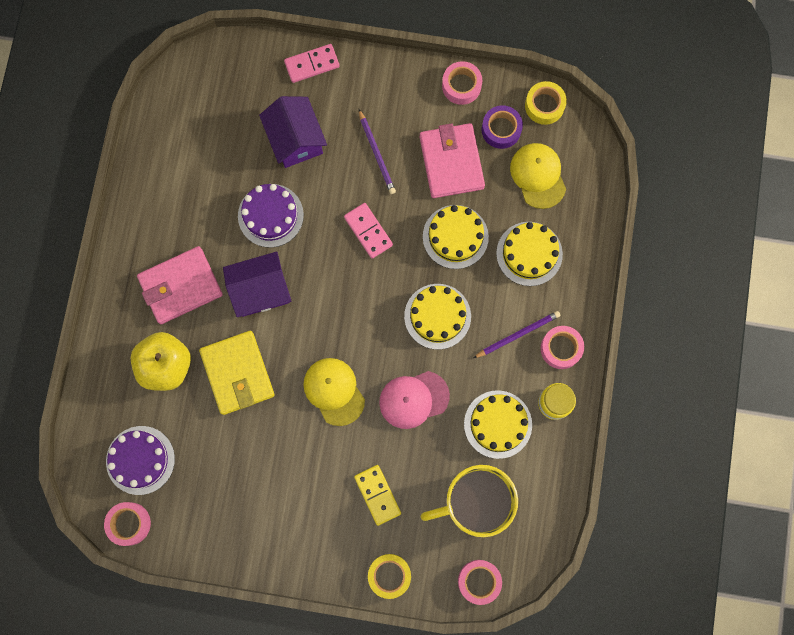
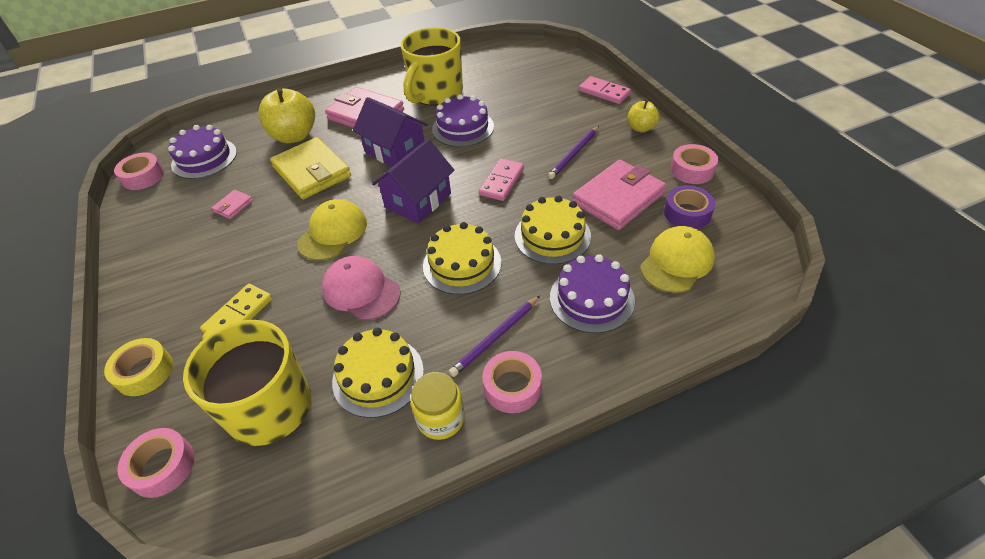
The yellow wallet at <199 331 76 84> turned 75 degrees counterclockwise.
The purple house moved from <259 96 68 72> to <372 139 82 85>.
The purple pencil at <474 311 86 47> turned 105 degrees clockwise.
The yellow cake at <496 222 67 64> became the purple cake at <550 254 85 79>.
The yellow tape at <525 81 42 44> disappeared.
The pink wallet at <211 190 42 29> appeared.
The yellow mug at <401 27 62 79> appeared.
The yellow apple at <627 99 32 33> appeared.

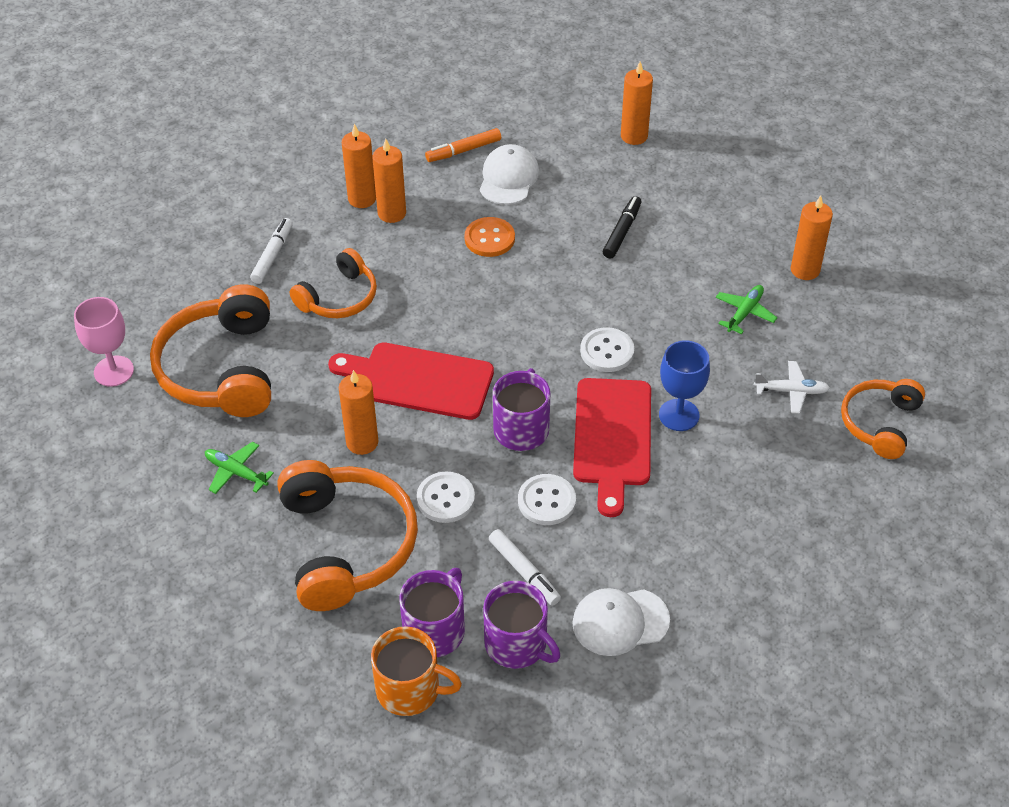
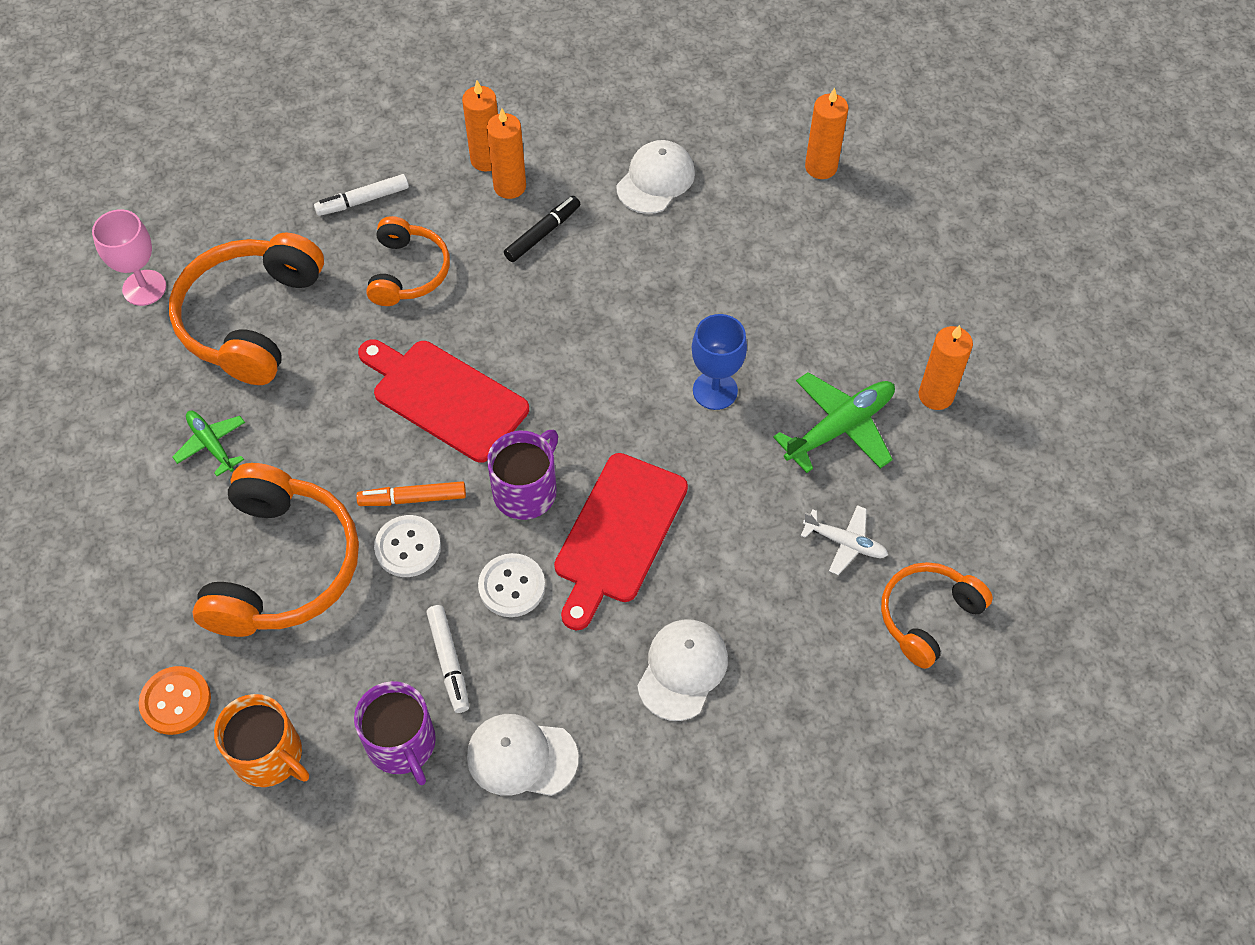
The white marker at <250 218 43 66> turned 150 degrees counterclockwise.
The orange headphones at <290 248 87 70> turned 60 degrees counterclockwise.
The orange candle at <339 370 39 85> disappeared.
The purple mug at <399 568 66 89> disappeared.
The orange marker moved from <425 128 76 34> to <356 481 110 25>.
The orange button moved from <464 217 51 40> to <139 666 72 69>.
The white button at <580 327 54 45> disappeared.
The black marker moved from <603 196 39 63> to <504 196 76 66>.
The blue goblet moved from <659 340 51 91> to <692 314 55 96>.
The green plane at <716 285 61 49> changed to 1.65 times the size.
The white cap at <637 619 91 102> appeared.

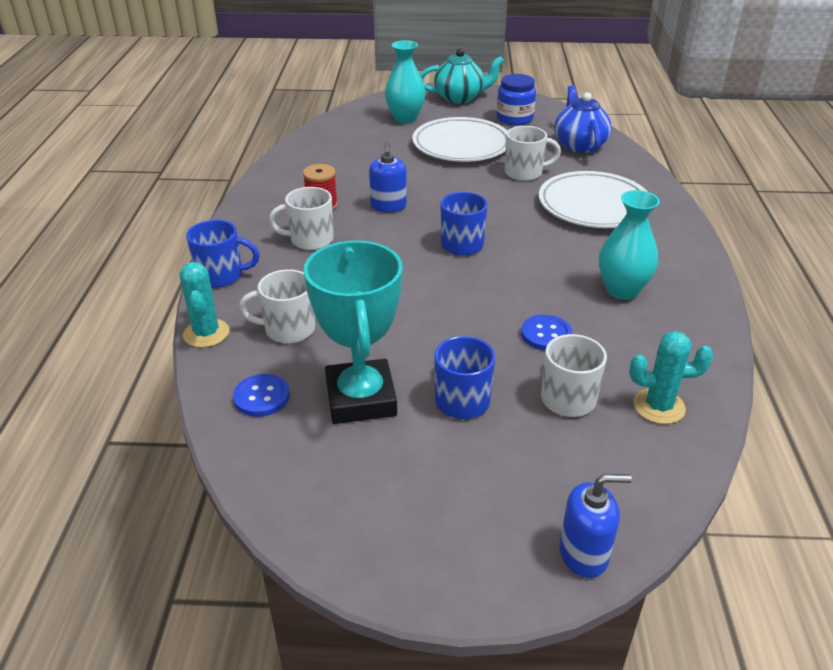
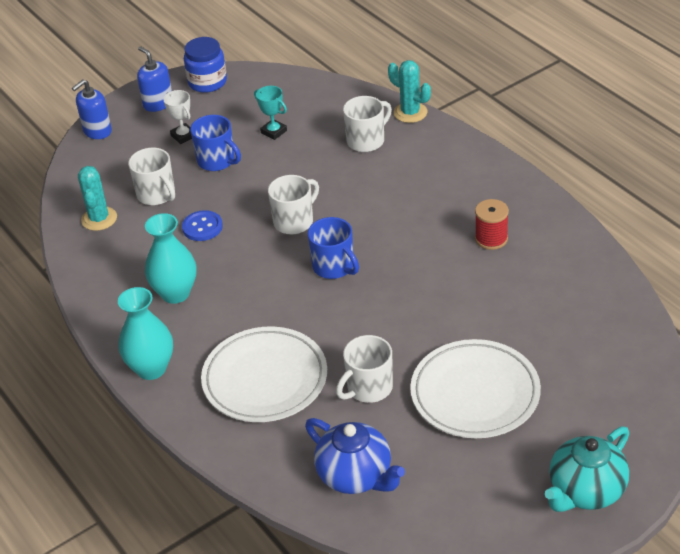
The blue mug at <186 220 74 67> disappeared.
The blue button at <233 374 57 43> disappeared.
The white mug moved from <269 187 65 63> to <268 175 51 60>.
The turquoise trophy at <304 240 99 184> changed to 0.44 times the size.
The blue soap dispenser moved from <369 142 38 71> to <137 46 35 66>.
The turquoise vase moved from <385 40 41 83> to <118 287 55 93>.
The blue jar moved from <497 74 39 51> to <184 37 43 56>.
The turquoise cactus at <630 331 84 93> turned 60 degrees counterclockwise.
The white trophy at <163 90 29 54> appeared.

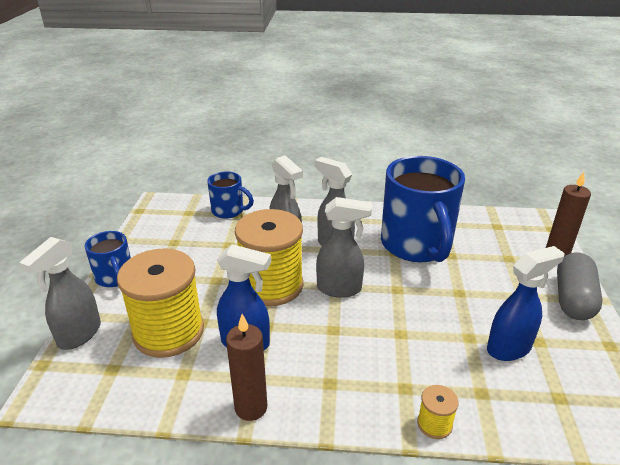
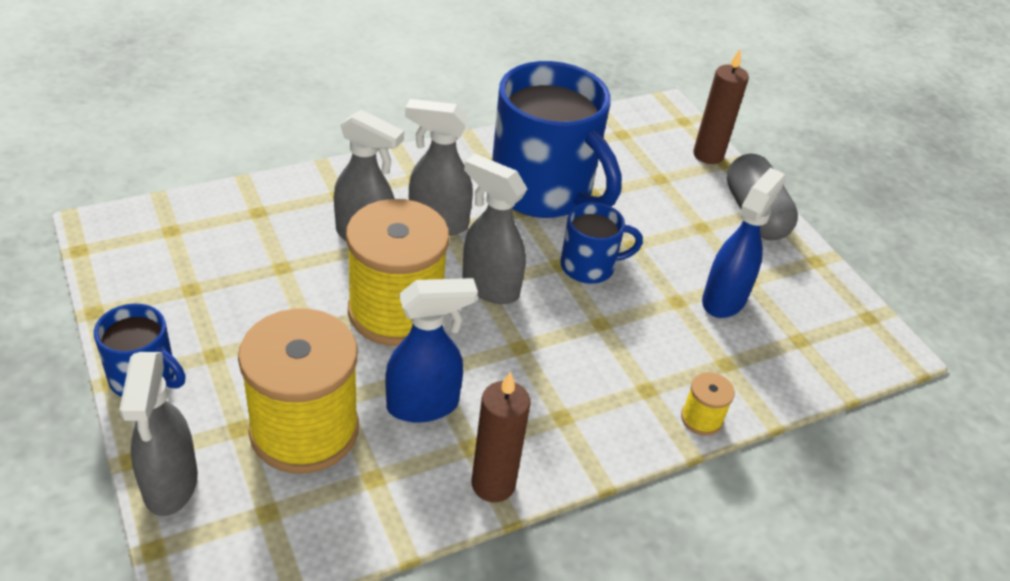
The blue mug moved from <207 171 47 48> to <560 202 83 82>.
The grey spray bottle at <316 197 56 101> turned 120 degrees counterclockwise.

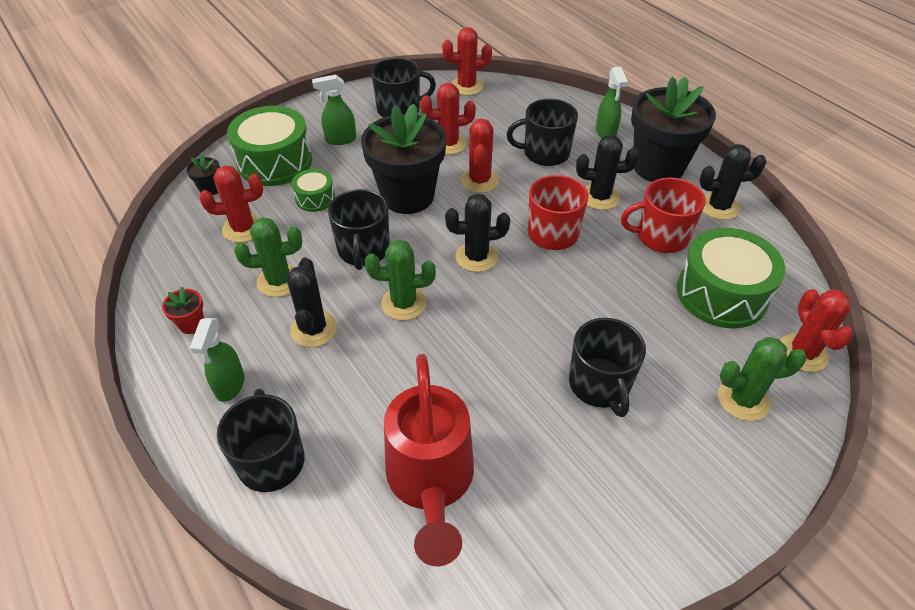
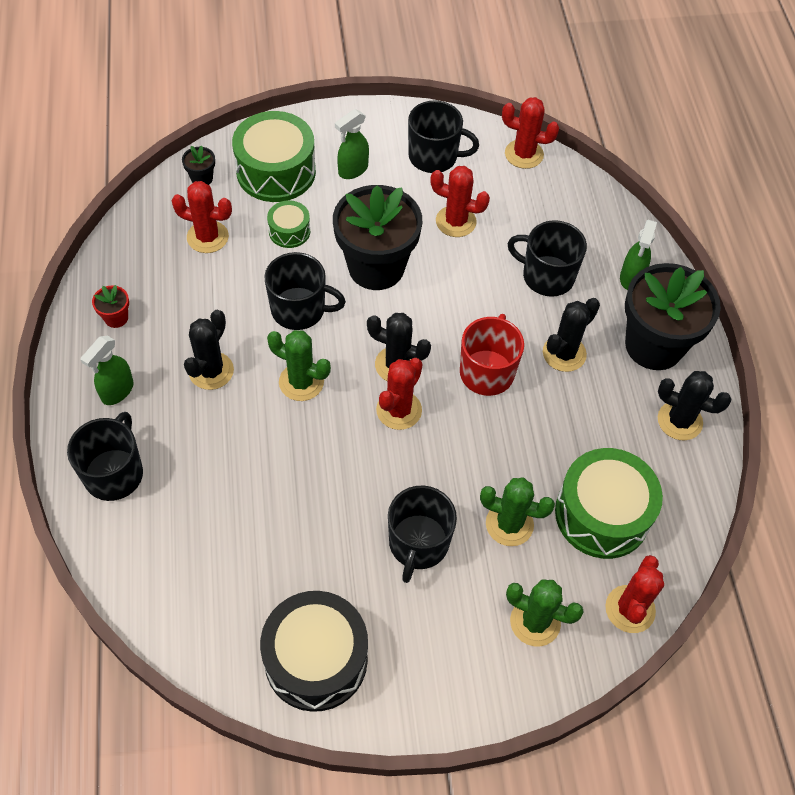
The green cactus moved from <234 217 68 80> to <480 477 75 69>.
The green spray bottle at <312 75 44 70> turned 60 degrees counterclockwise.
The black mug at <328 189 62 81> turned 105 degrees counterclockwise.
The red watering can at <384 354 90 212> disappeared.
The red cactus moved from <461 119 38 74> to <376 358 47 72>.
The black cactus at <576 135 64 75> turned 75 degrees counterclockwise.
The red mug at <621 177 85 76> disappeared.
The black drum at <260 591 108 121> appeared.

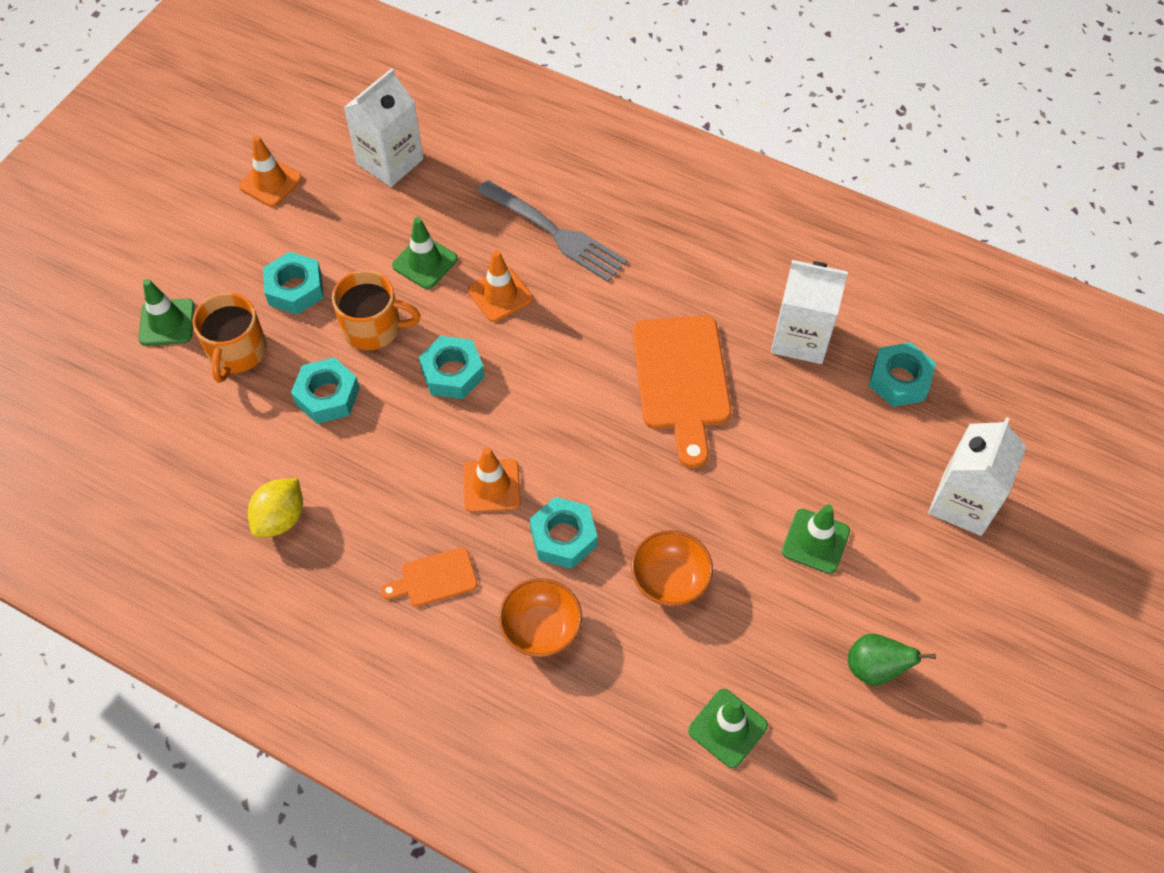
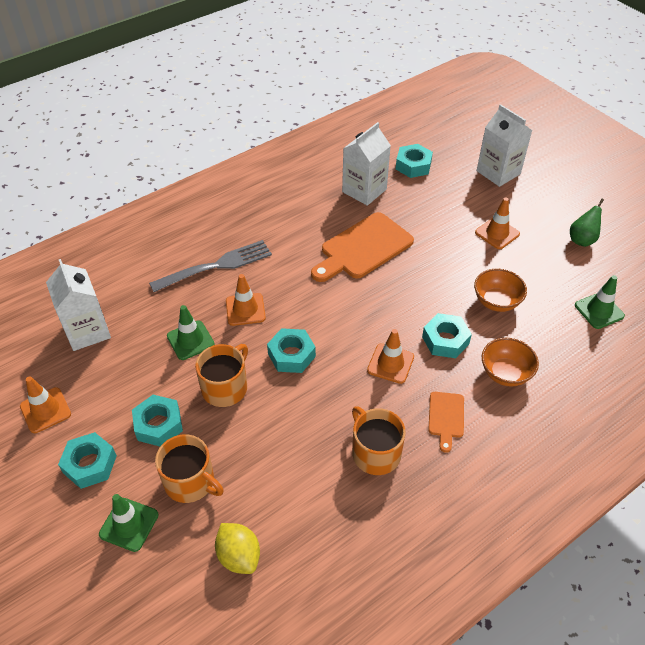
The yellow lemon moved from <248 478 55 59> to <215 523 45 51>.
The turquoise nut moved from <291 357 69 67> to <58 432 59 57>.
The orange cutting board at <632 316 99 152> turned 120 degrees clockwise.
The green traffic cone at <782 504 68 70> became the orange traffic cone at <475 197 45 52>.
The orange mug at <352 406 54 69> appeared.

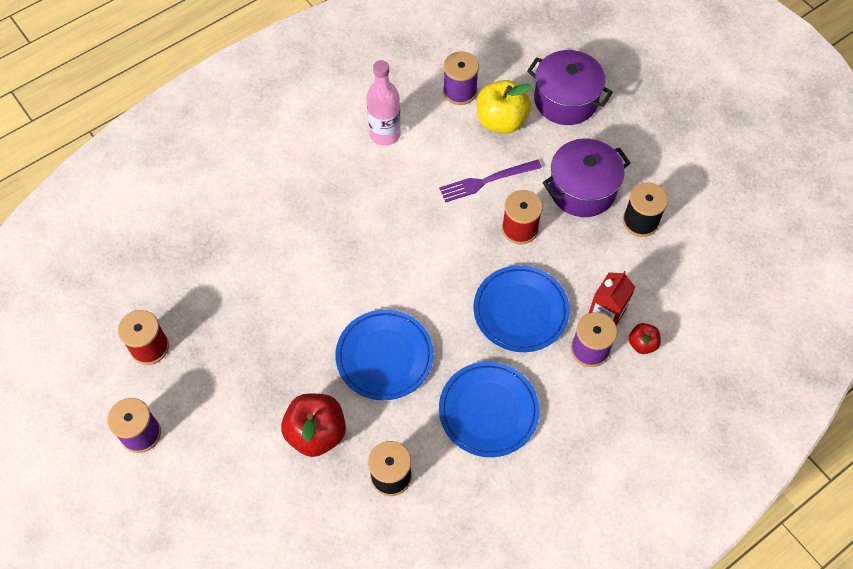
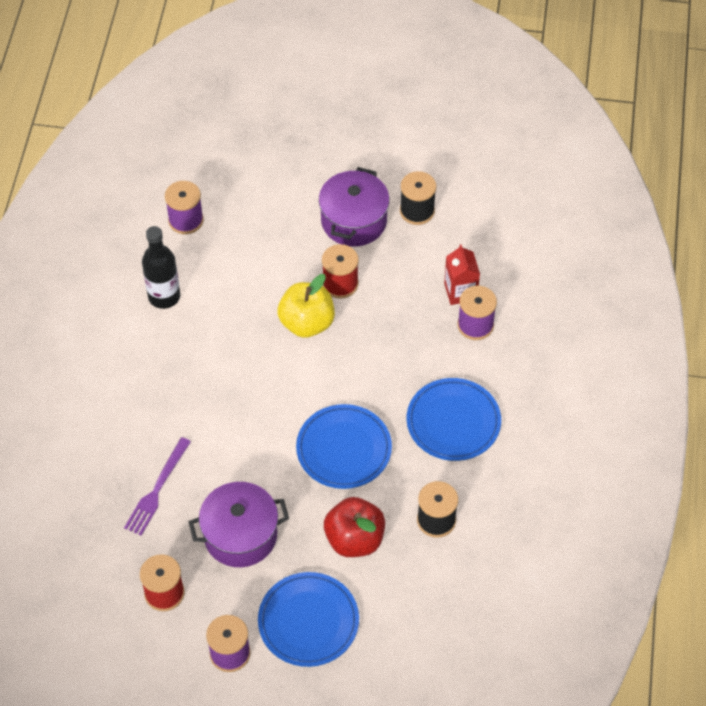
The pink bottle at <366 60 35 86> became the black bottle at <142 226 38 83>.
The purple fork moved from <439 159 103 43> to <124 437 67 99>.
The blue plate moved from <474 265 96 87> to <258 572 101 95>.
The yellow apple moved from <477 80 55 54> to <278 274 57 64>.
The purple pot moved from <527 50 86 75> to <189 482 100 85>.
The red apple at <629 323 32 31> disappeared.

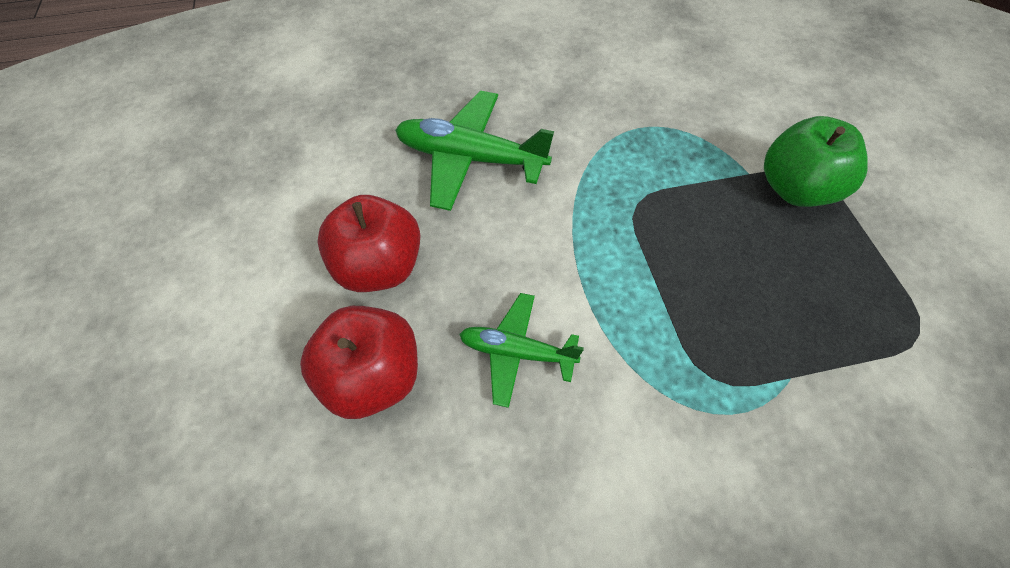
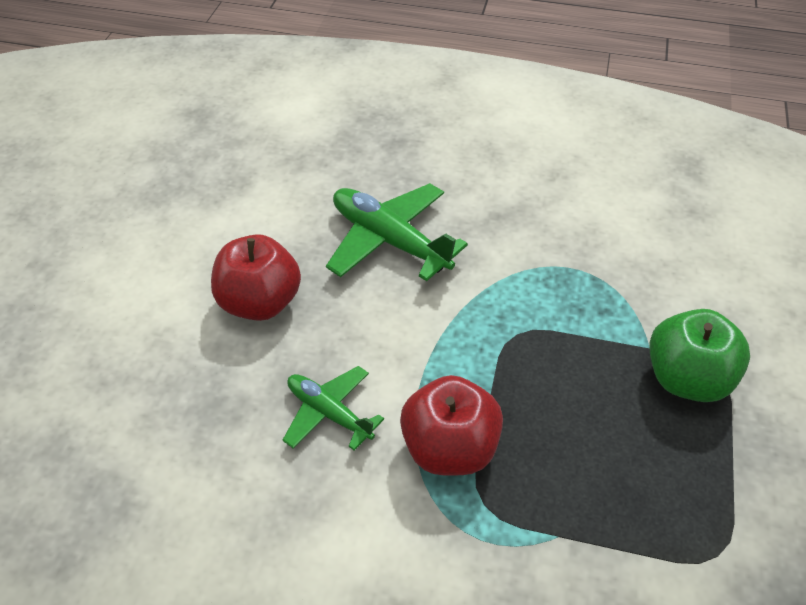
The red apple moved from <300 306 118 113> to <400 375 103 100>.

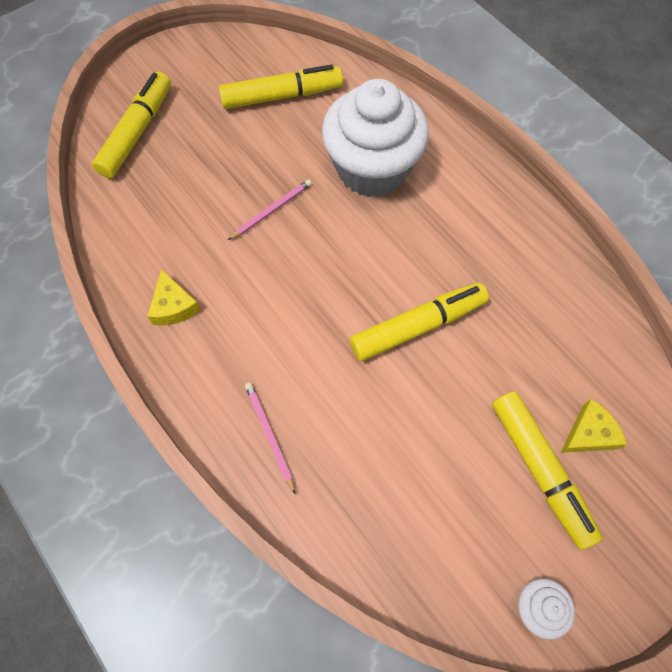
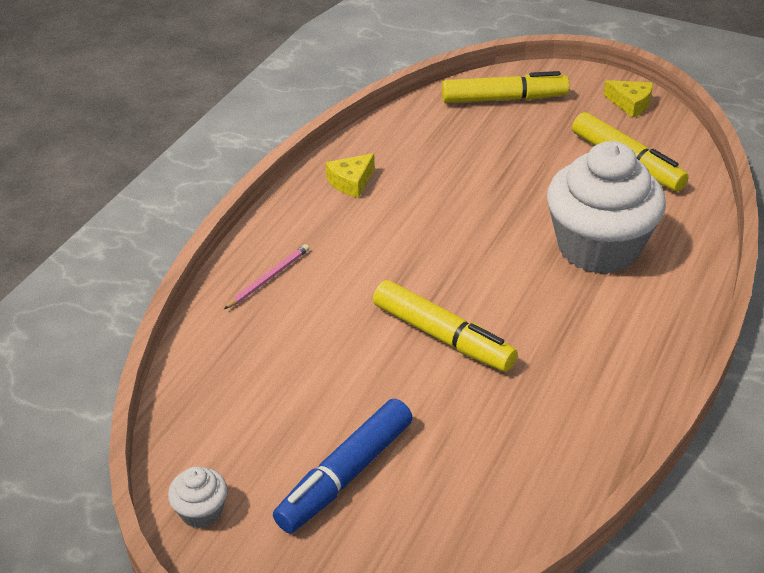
The pink pencil at <228 180 84 60> disappeared.
The yellow marker at <492 391 111 159> became the blue marker at <273 399 140 134>.
The yellow cheese moved from <561 399 66 54> to <603 80 50 38>.

